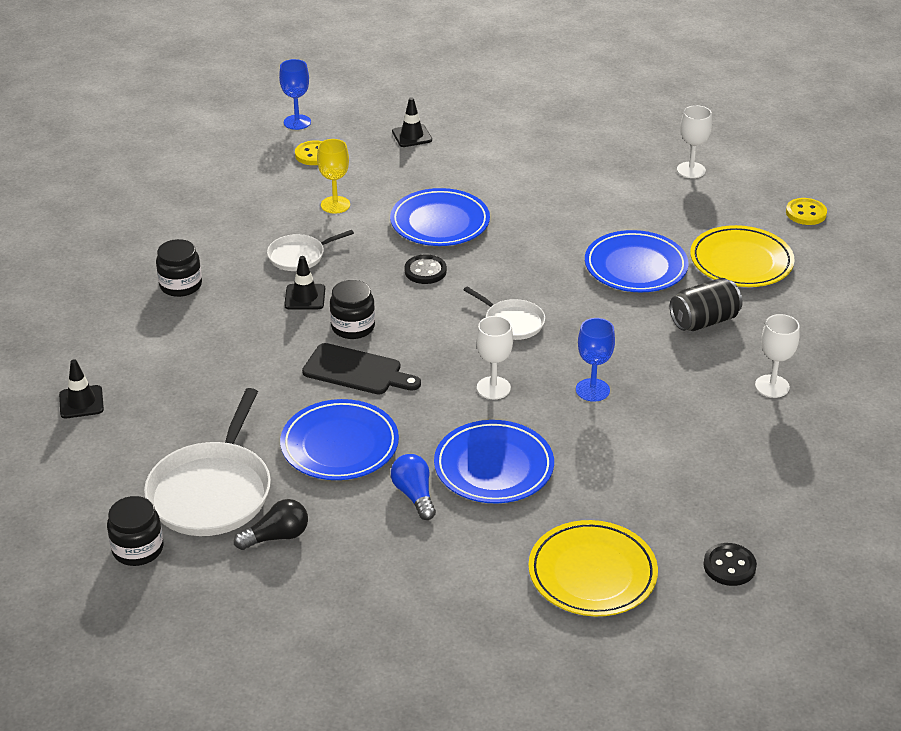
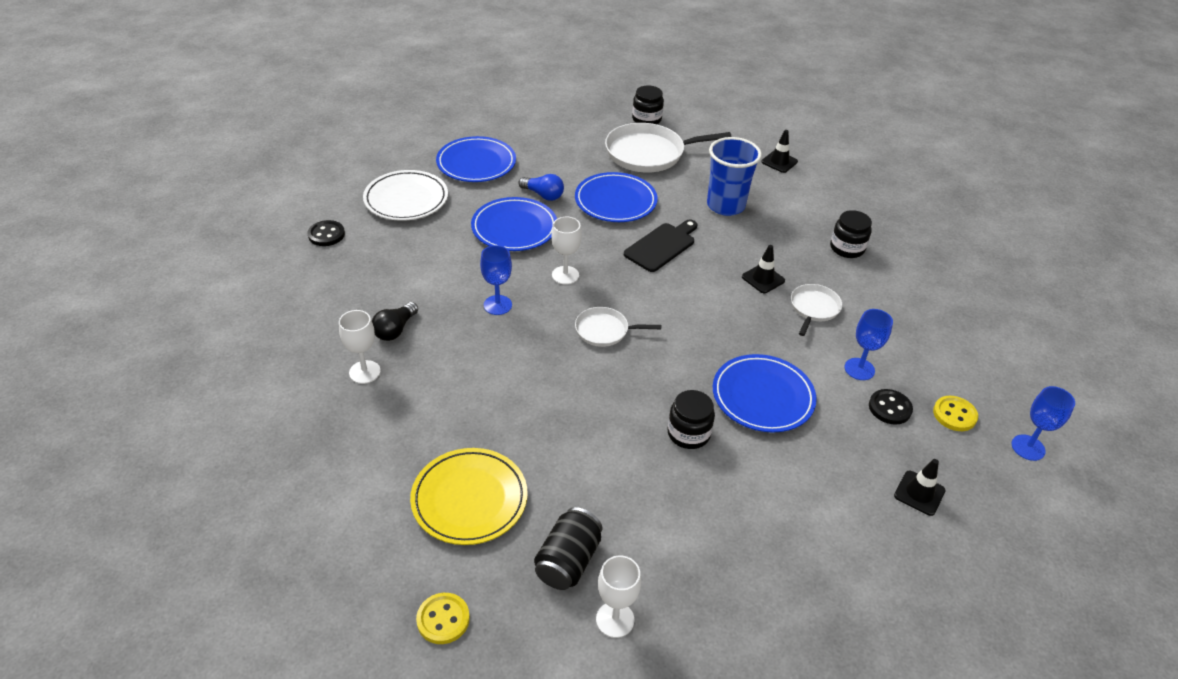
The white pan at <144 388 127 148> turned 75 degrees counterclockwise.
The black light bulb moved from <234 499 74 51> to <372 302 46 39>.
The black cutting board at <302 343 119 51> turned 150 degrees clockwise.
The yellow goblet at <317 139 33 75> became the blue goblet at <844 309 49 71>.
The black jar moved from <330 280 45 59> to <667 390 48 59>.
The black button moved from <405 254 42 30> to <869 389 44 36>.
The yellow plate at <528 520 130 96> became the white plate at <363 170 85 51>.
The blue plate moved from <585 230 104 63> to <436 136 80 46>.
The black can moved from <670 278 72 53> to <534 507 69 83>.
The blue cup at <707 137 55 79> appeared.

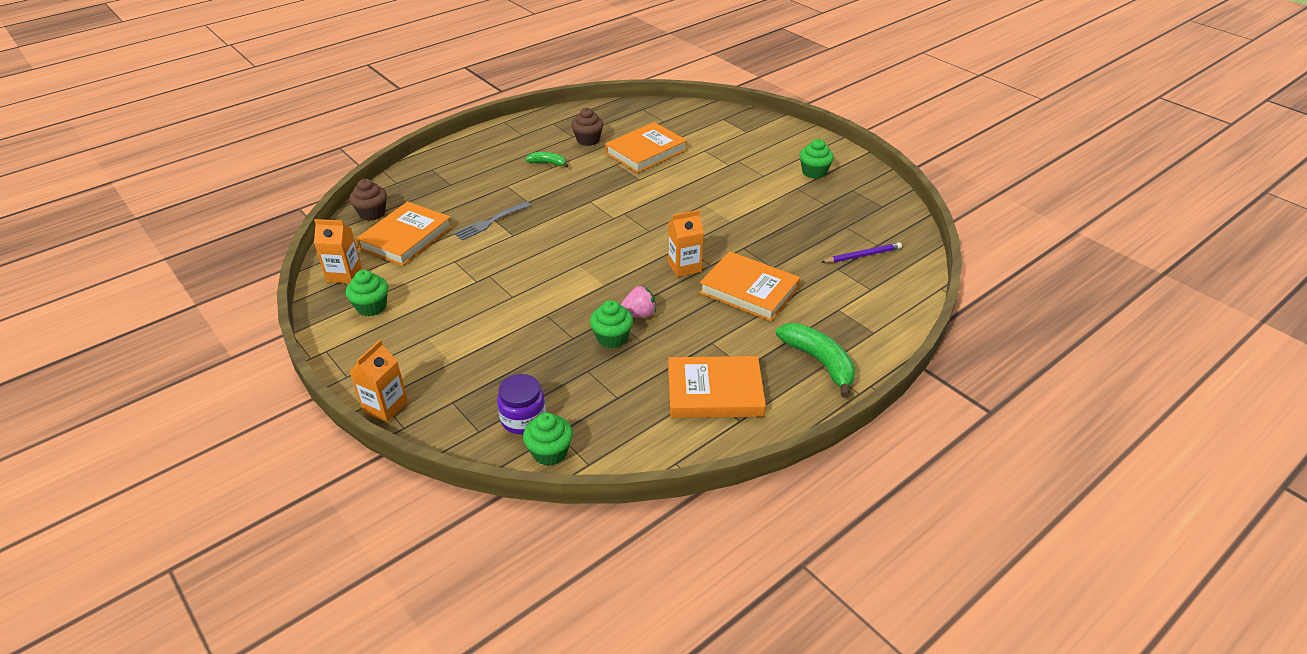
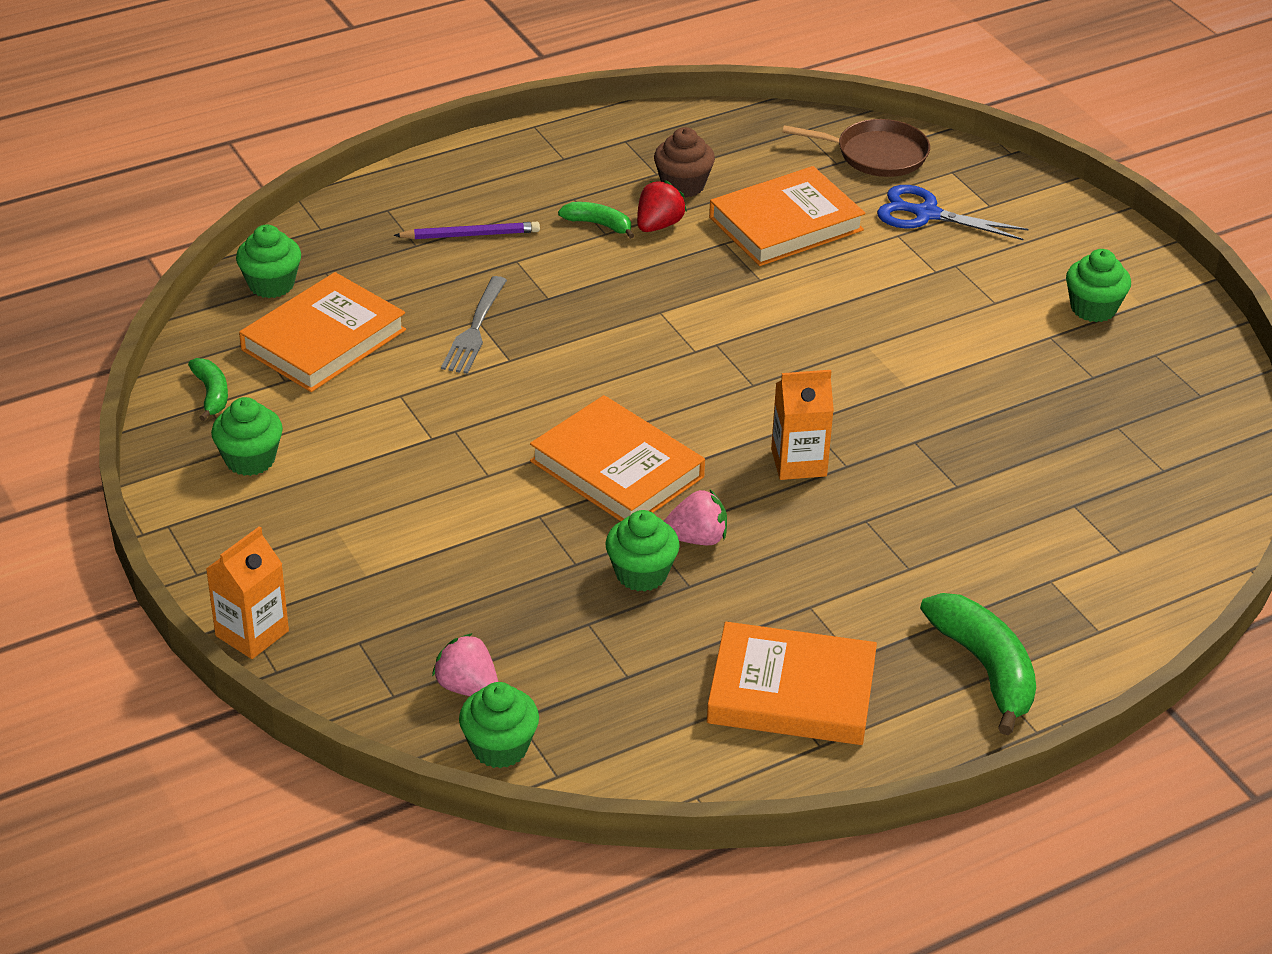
The orange carton at <314 219 48 64> was replaced by the green banana at <188 358 40 63>.
The brown cupcake at <349 179 38 42> became the green cupcake at <236 225 65 73>.
The grey fork at <454 201 77 40> turned 45 degrees counterclockwise.
The purple jar at <497 374 49 60> was replaced by the pink strawberry at <432 633 66 63>.
The orange book moved from <699 251 101 70> to <530 395 175 126>.
The purple pencil moved from <822 242 80 21> to <394 222 146 17>.
The red strawberry at <637 180 50 52> appeared.
The brown pan at <782 119 148 58> appeared.
The blue scissors at <877 185 152 55> appeared.

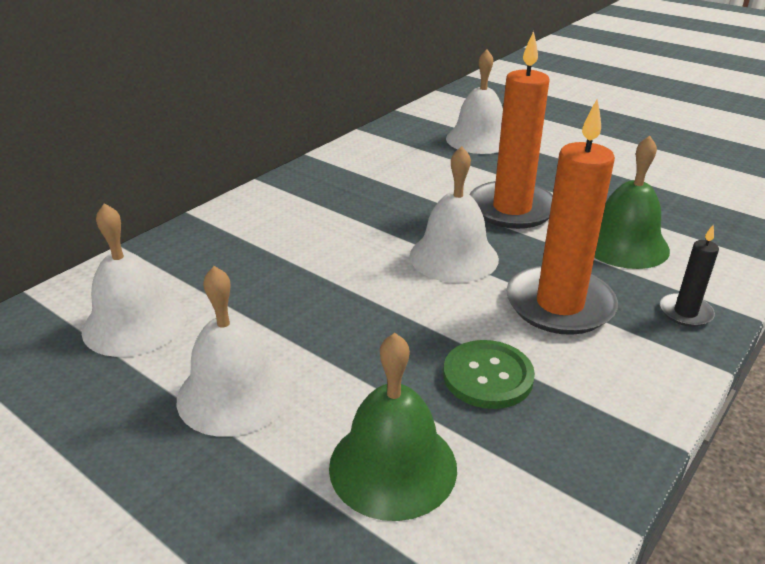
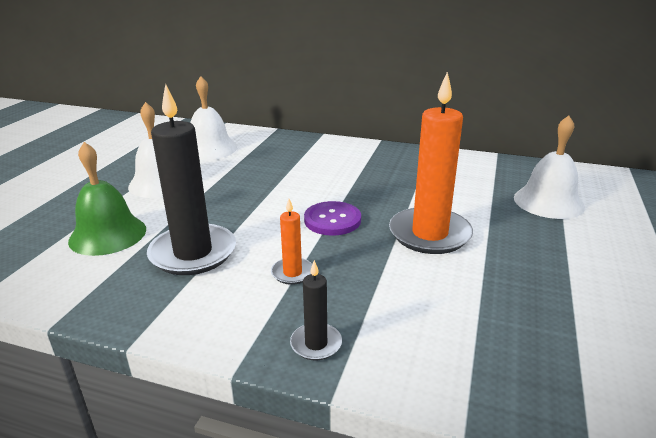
The white bell at <410 146 89 137> was replaced by the purple button at <304 201 57 35>.
The green button at <443 340 92 69> was replaced by the black candle at <147 84 89 191>.
The orange candle at <506 99 112 236> changed to 0.47 times the size.
The green bell at <594 136 76 133> disappeared.

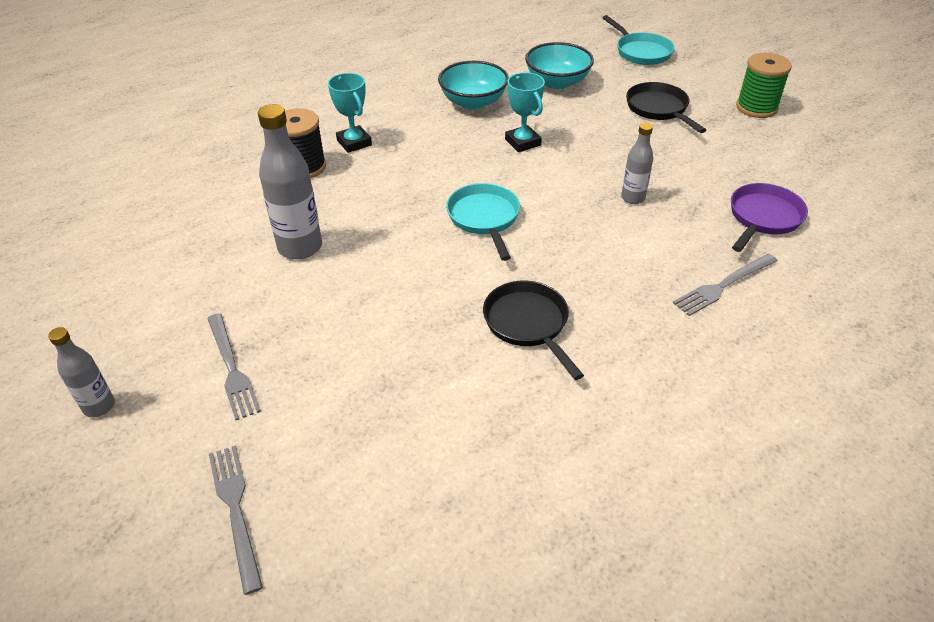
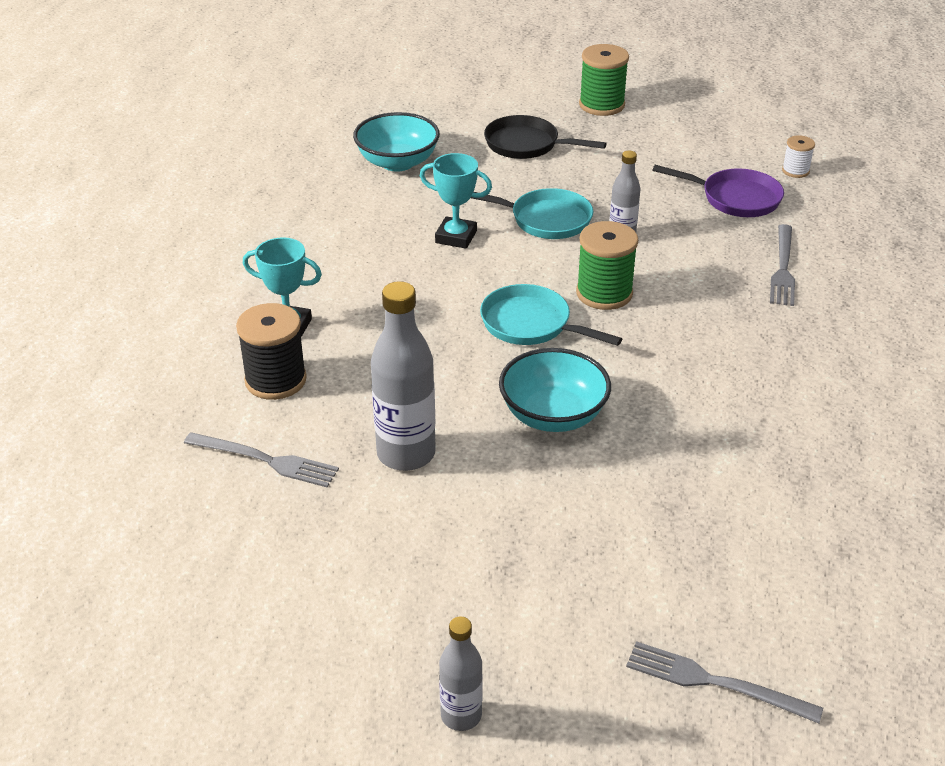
The grey fork moved from <207 313 54 107> to <184 432 155 55>.
The turquoise bowl moved from <438 61 71 49> to <499 348 112 84>.
The black pan at <483 281 101 99> disappeared.
The turquoise pan moved from <602 15 73 50> to <471 188 122 51>.
The purple pan at <731 183 77 69> turned 120 degrees clockwise.
The green spool at <576 221 62 89> appeared.
The white spool at <782 135 33 43> appeared.

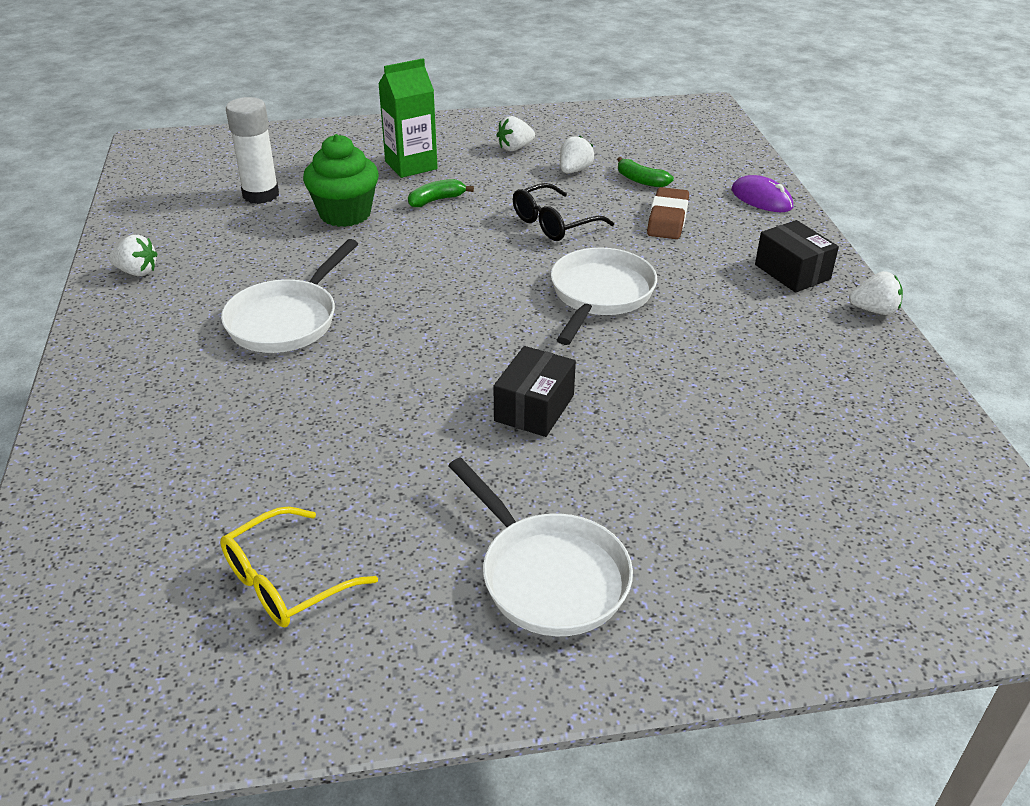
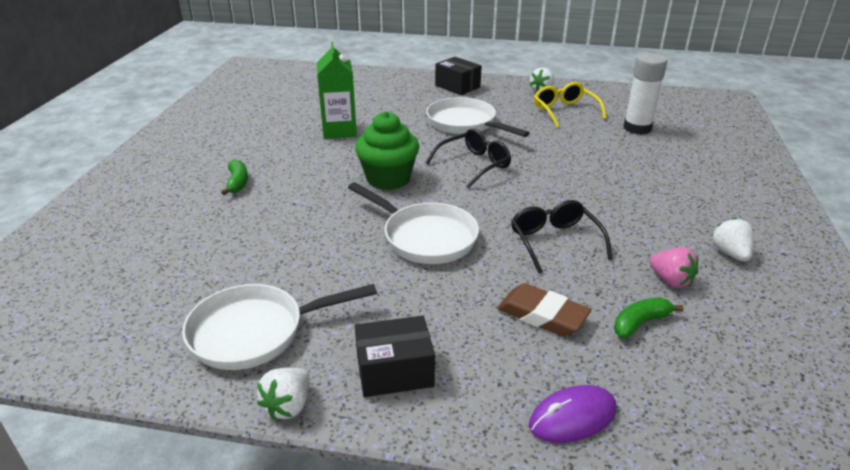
The yellow glasses moved from <220 507 158 120> to <534 82 73 46>.
The green cupcake moved from <303 134 76 93> to <355 111 64 79>.
The green carton moved from <378 58 60 120> to <317 42 40 97>.
The green banana moved from <408 179 66 28> to <221 159 27 36>.
The white pan moved from <448 458 185 178> to <182 284 195 86>.
The black box moved from <494 346 82 91> to <435 57 47 38>.
The white strawberry at <560 135 34 39> became the pink strawberry at <649 247 49 41>.
The black glasses at <426 129 85 60> appeared.

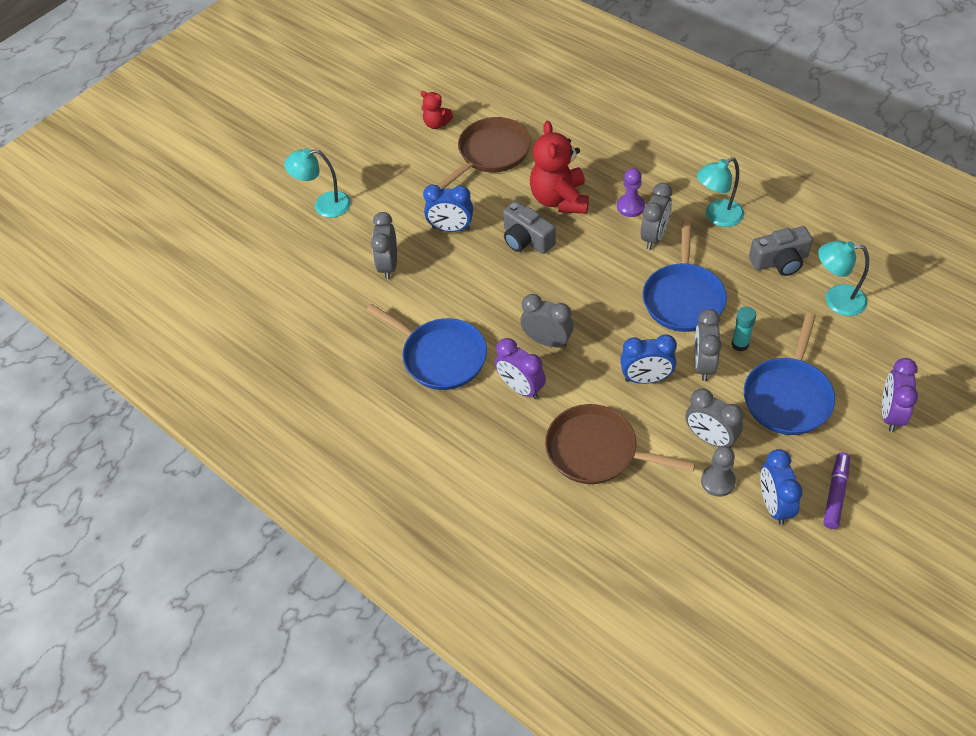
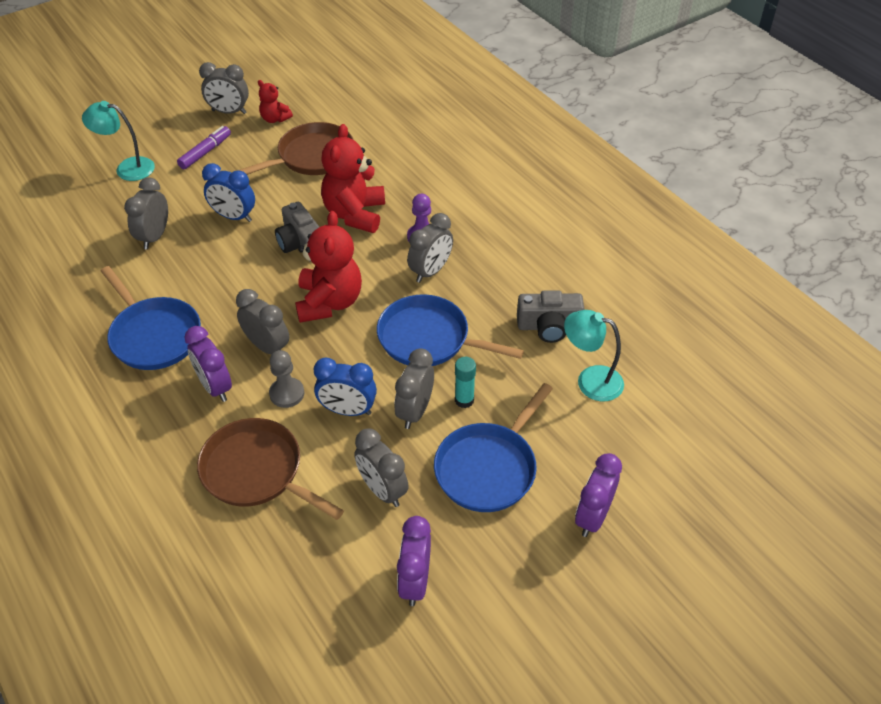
The blue pan at <643 220 84 112> turned 90 degrees clockwise.
The turquoise lamp at <697 157 47 70> disappeared.
The grey pawn moved from <701 446 35 51> to <269 350 35 58>.
The blue clock at <760 449 42 76> became the purple clock at <397 516 34 90>.
The purple marker moved from <823 452 27 77> to <177 126 54 43>.
The grey clock at <199 62 50 52> appeared.
The red teddy bear at <295 211 67 112> appeared.

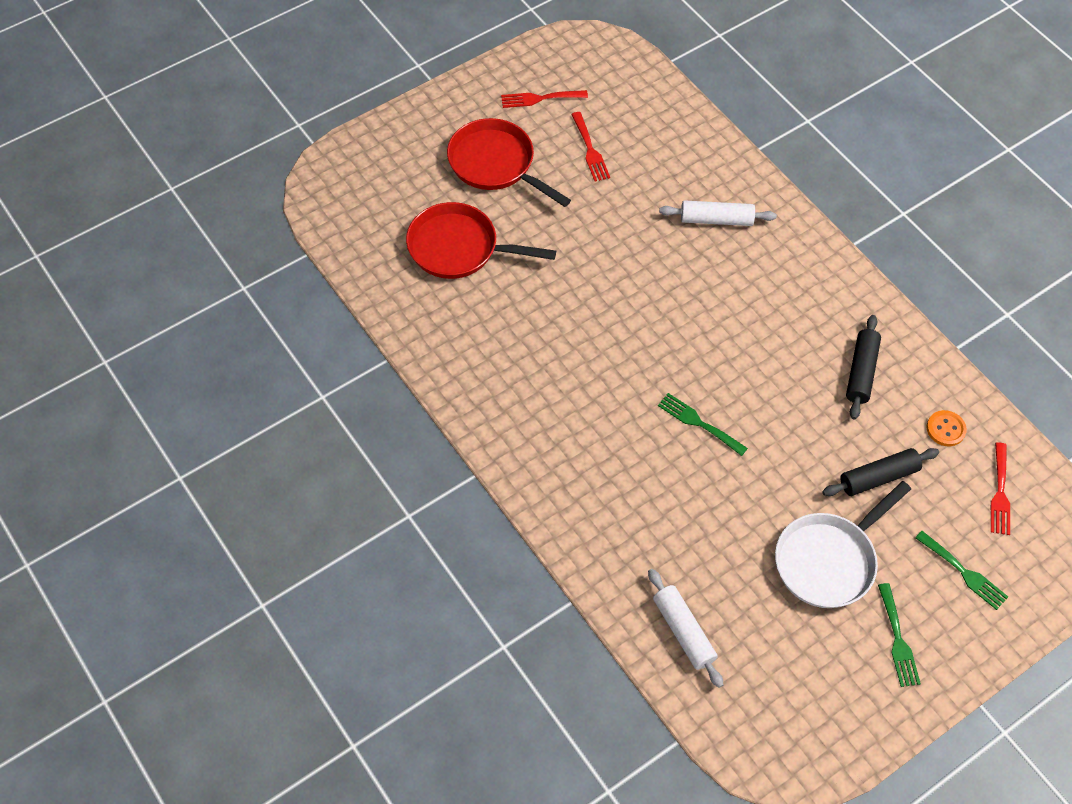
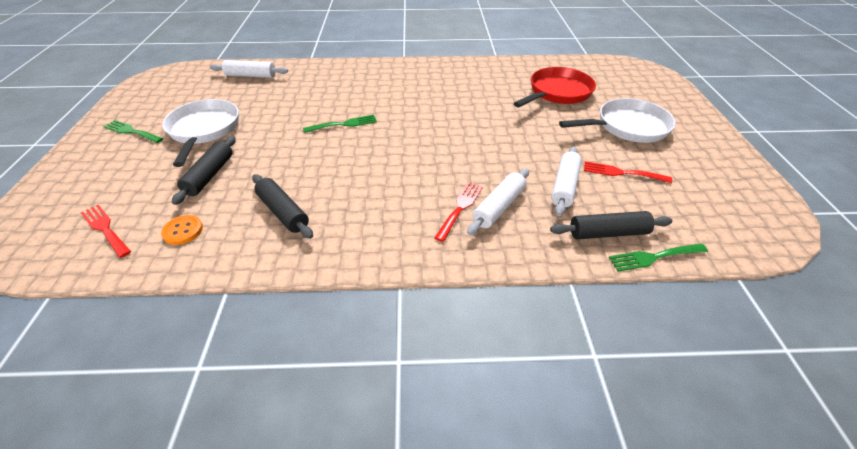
The red pan at <447 118 124 89> became the white pan at <559 98 117 45>.
The red fork moved from <501 90 87 18> to <434 182 49 60>.
The green fork moved from <915 531 93 79> to <608 244 100 28>.
The black rolling pin at <550 211 122 28> appeared.
The white rolling pin at <551 147 31 69> appeared.

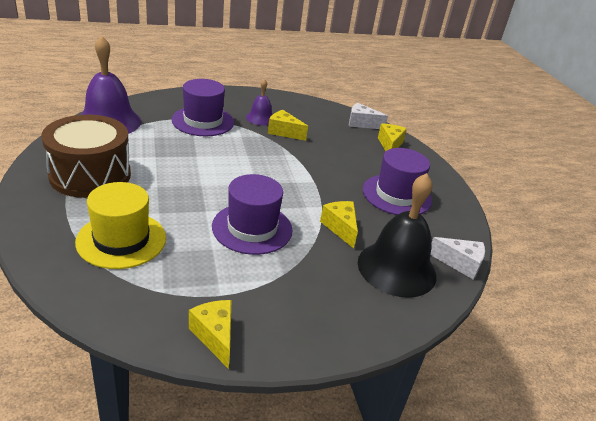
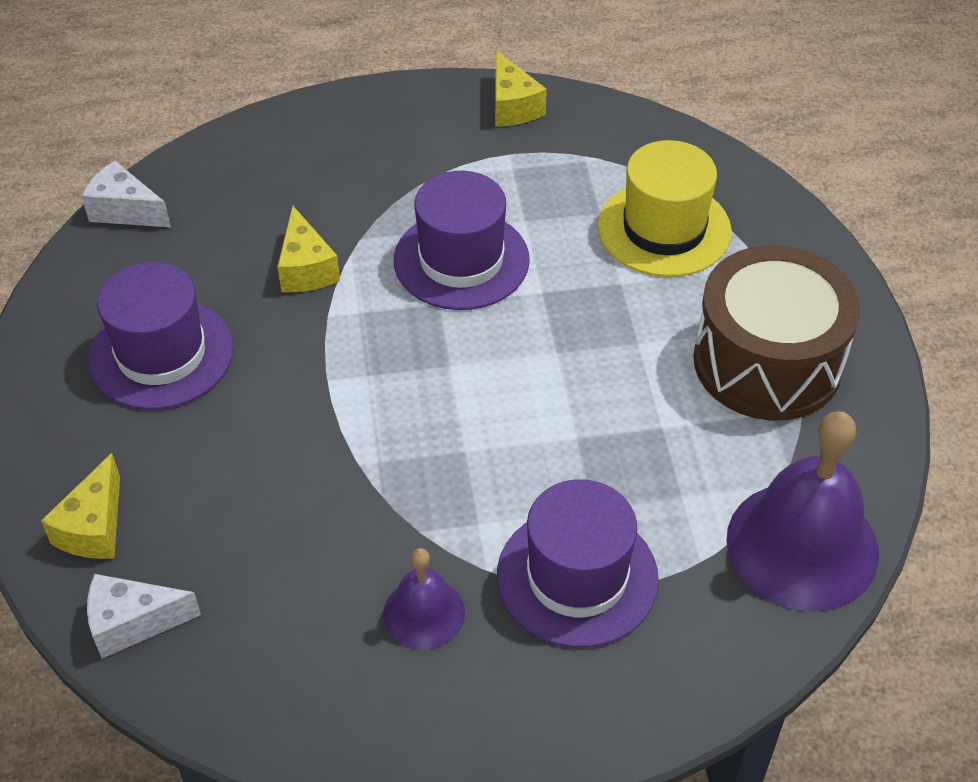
The yellow cheese at <268 110 40 31> disappeared.
The white cheese at <349 103 39 26> turned 150 degrees clockwise.
The black bell at <358 173 78 125> disappeared.

